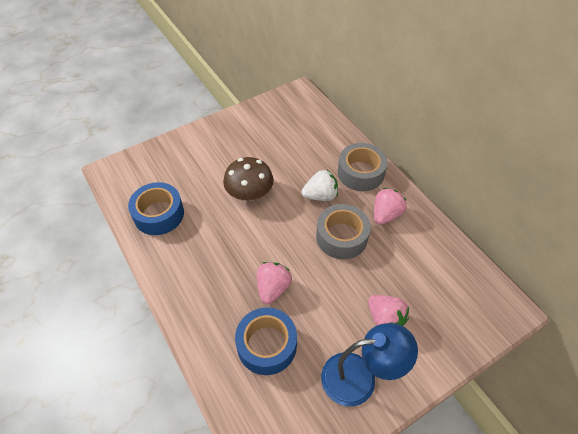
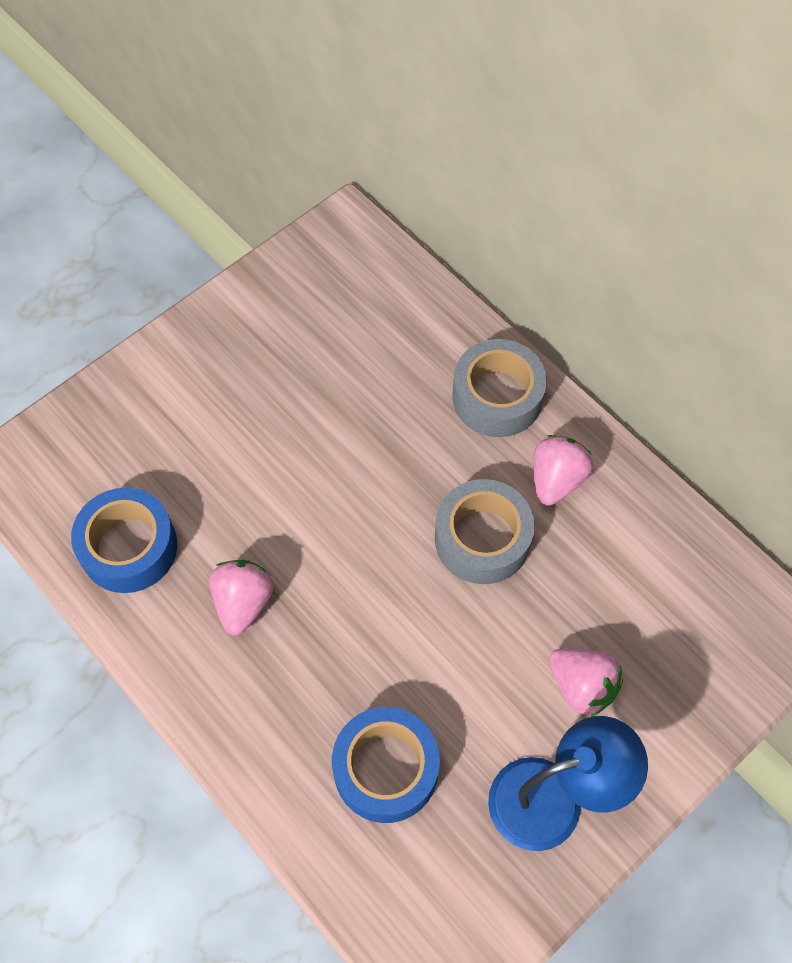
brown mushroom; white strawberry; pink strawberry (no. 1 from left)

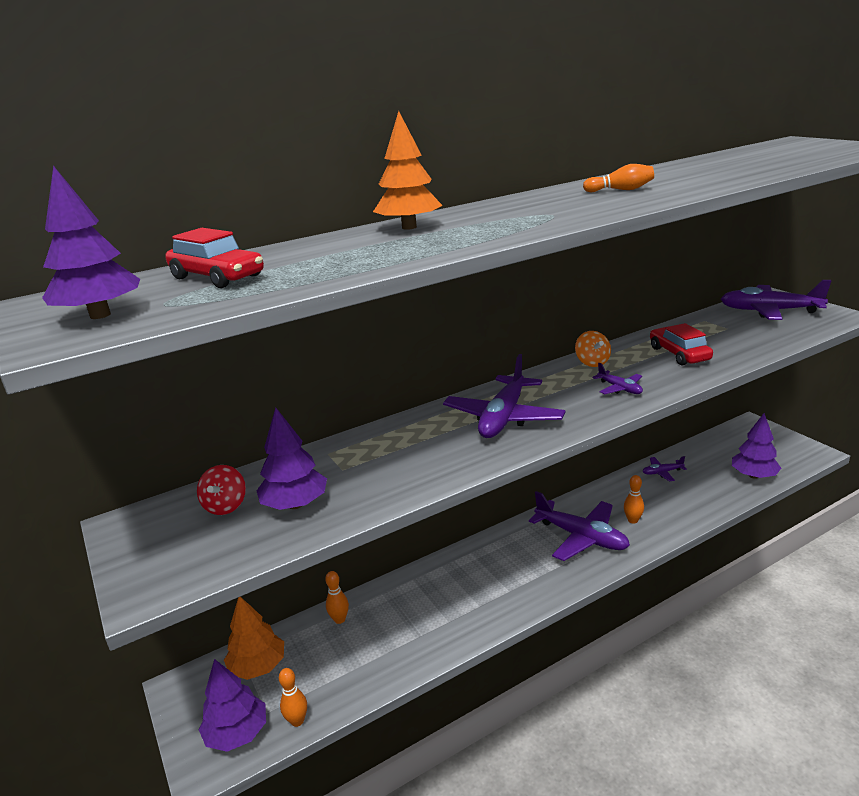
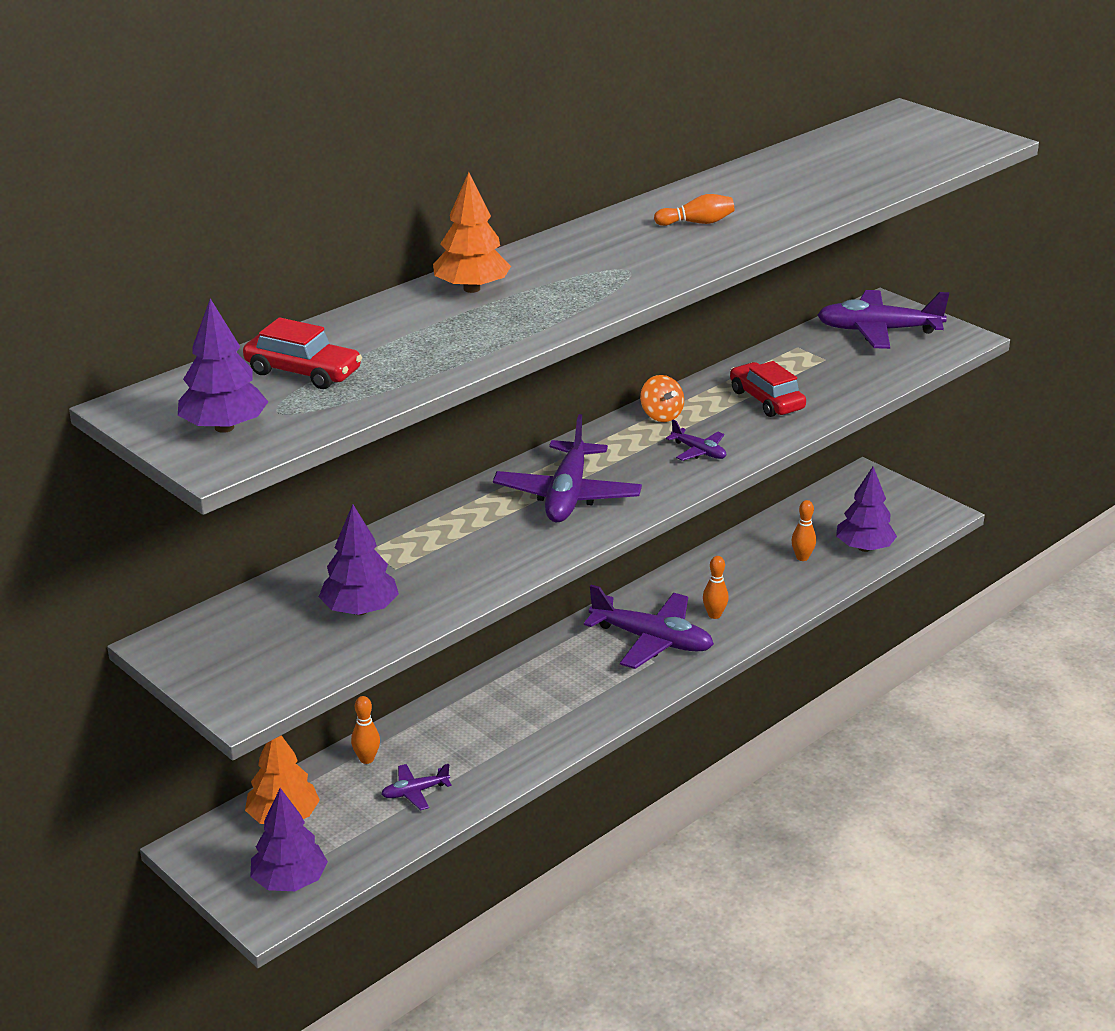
purple plane (no. 1 from left); red spinning top; orange bowling pin (no. 4 from left)

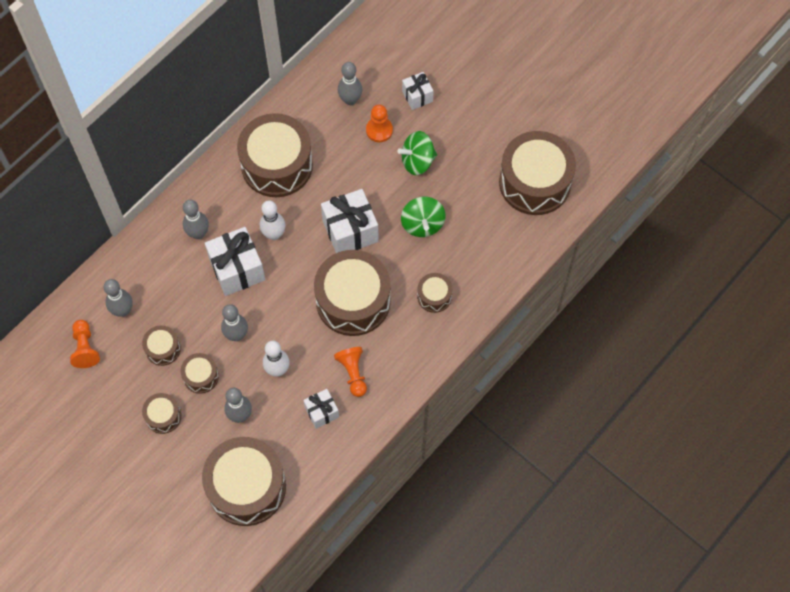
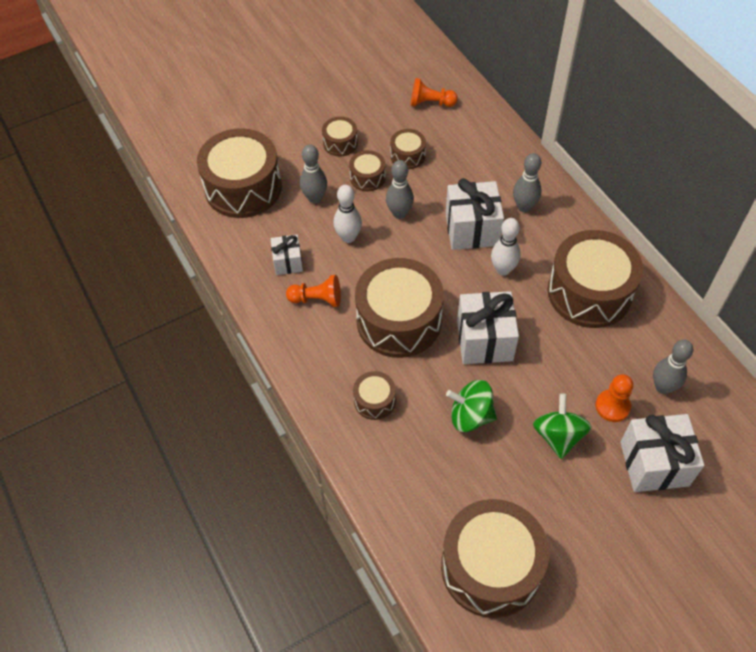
white gift (no. 4 from left); grey bowling pin (no. 1 from left in the first image)

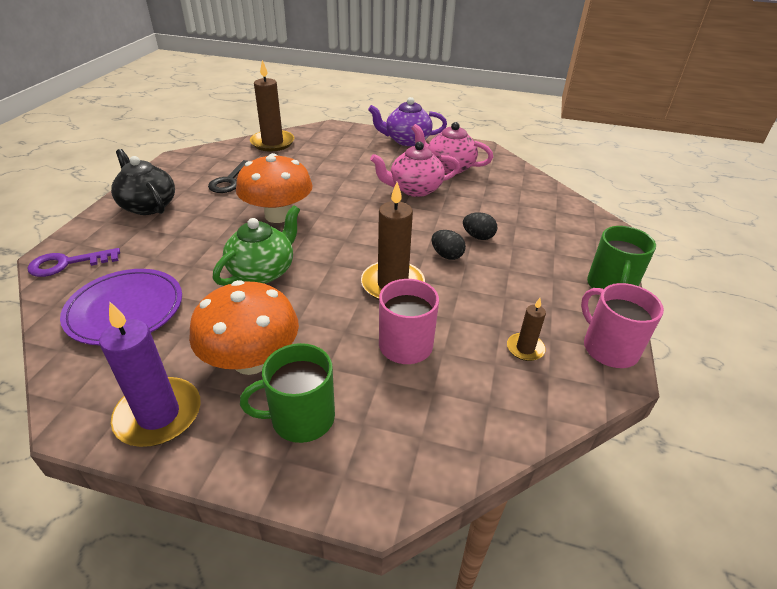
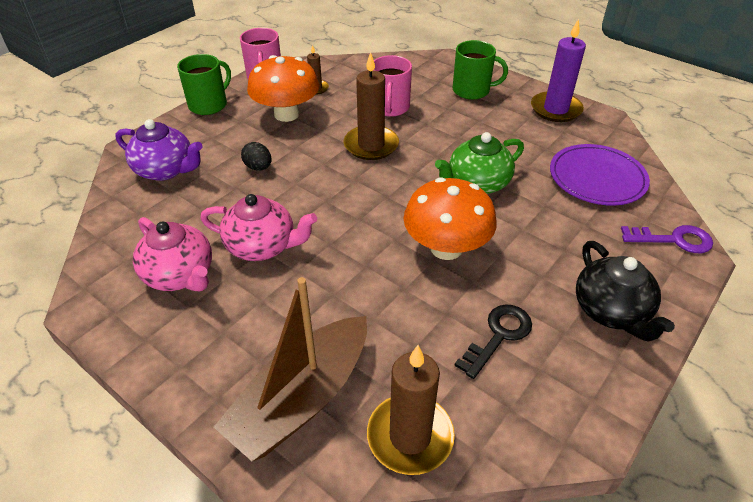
purple teapot; black egg (no. 1 from left in the first image); orange mushroom (no. 1 from left); brown boat

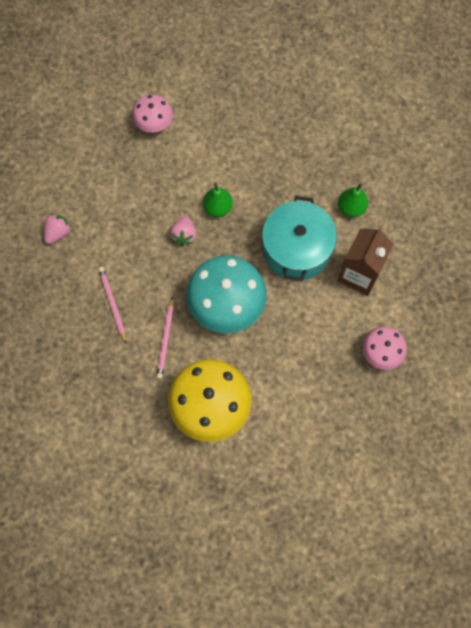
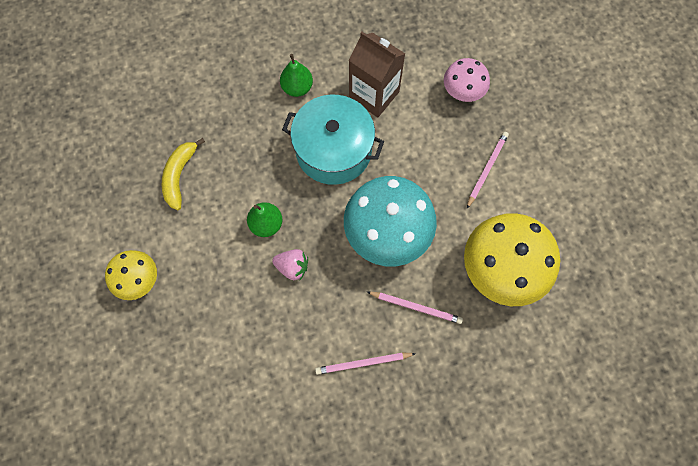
yellow mushroom (no. 1 from left); pink strawberry (no. 1 from left in the first image); pink pencil (no. 3 from left); yellow banana

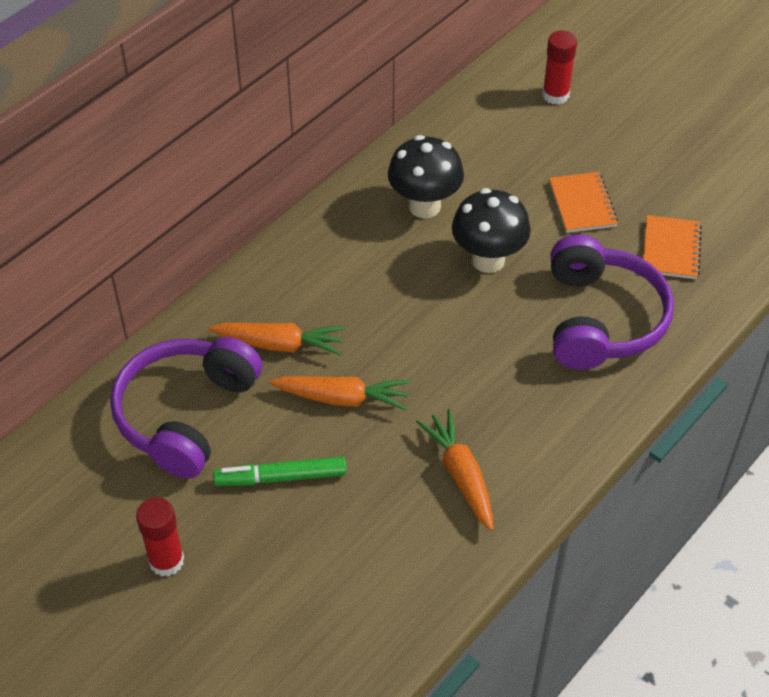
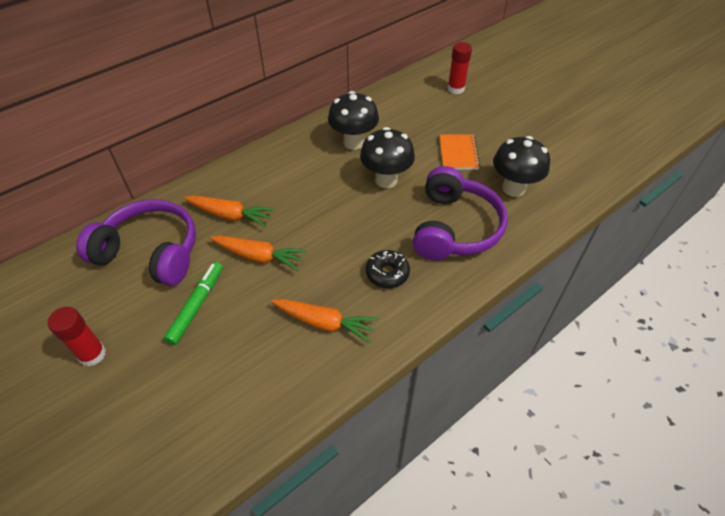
black mushroom (no. 3 from left); purple headphones (no. 1 from left); orange carrot (no. 3 from left); green marker; black donut

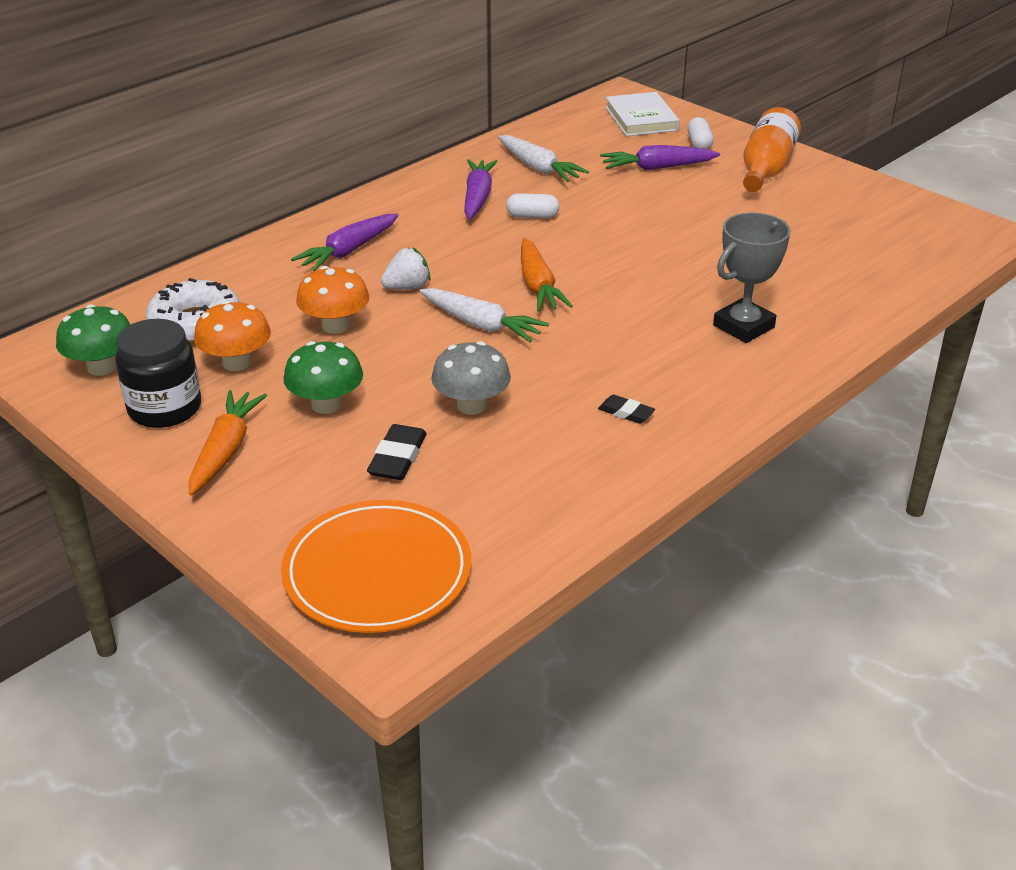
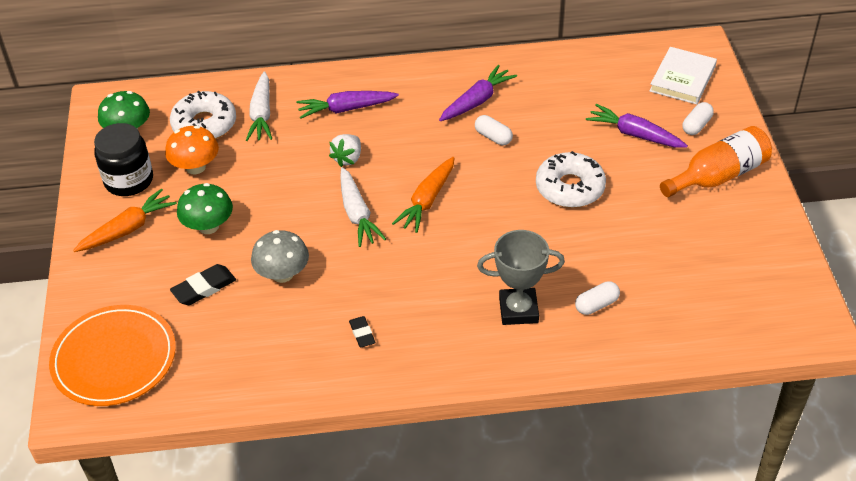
white carrot (no. 1 from left); white strawberry; orange mushroom (no. 2 from left in the first image); white donut (no. 2 from left); white capsule (no. 2 from left)

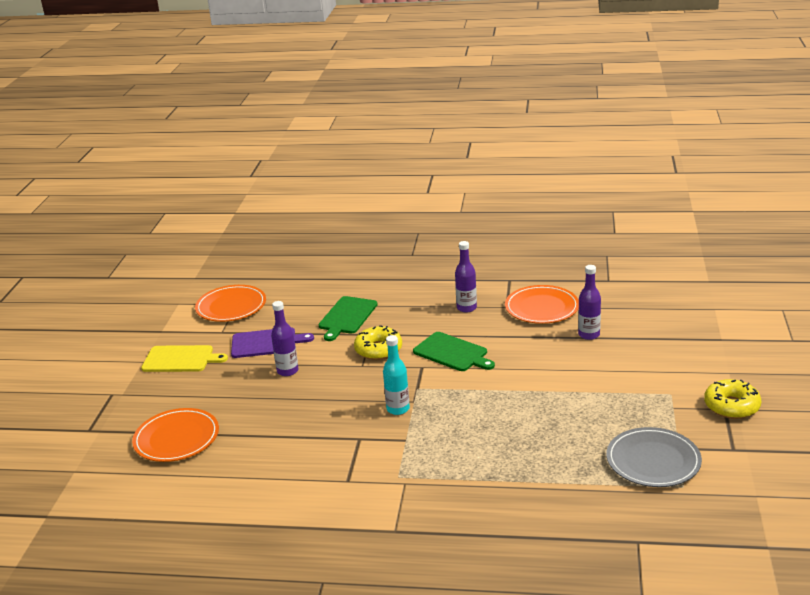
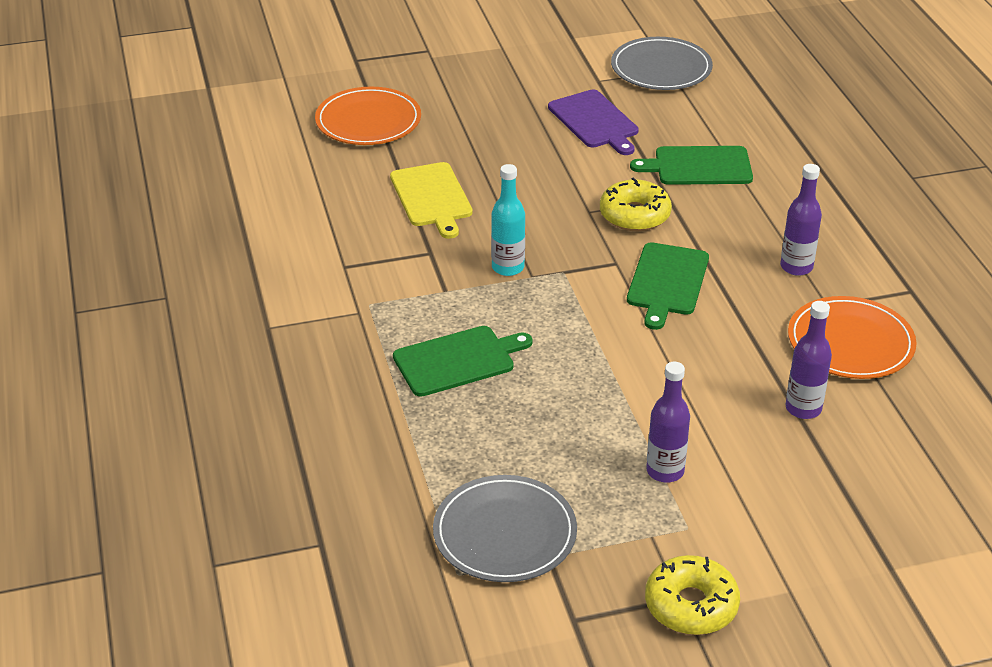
grey plate (no. 2 from left); purple bottle (no. 1 from left); yellow cutting board; green cutting board (no. 1 from left)

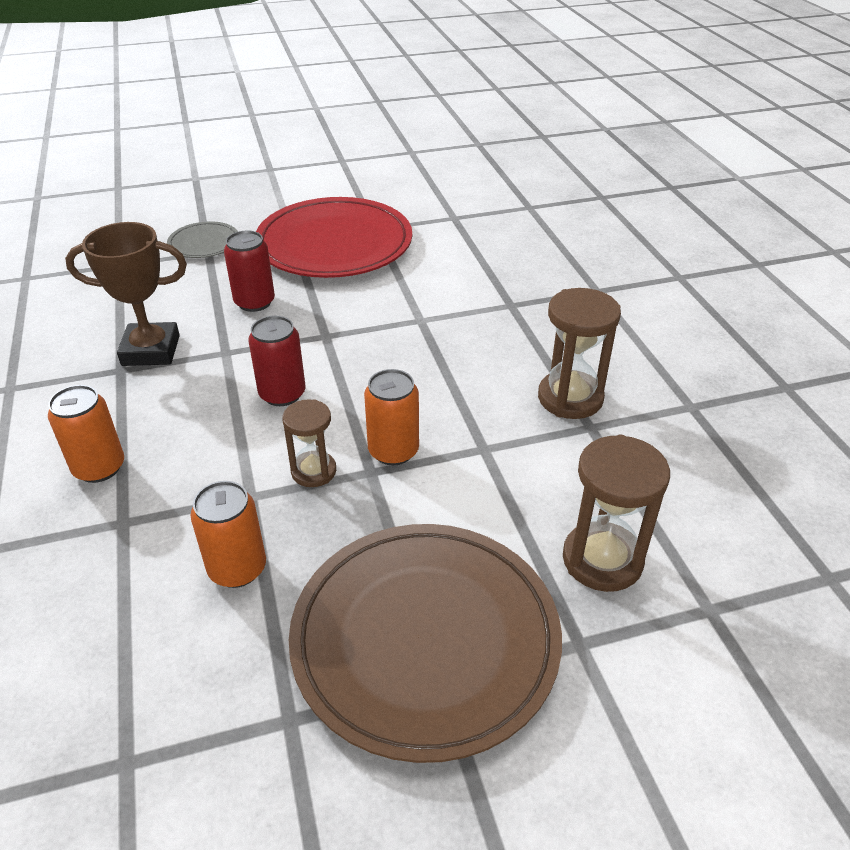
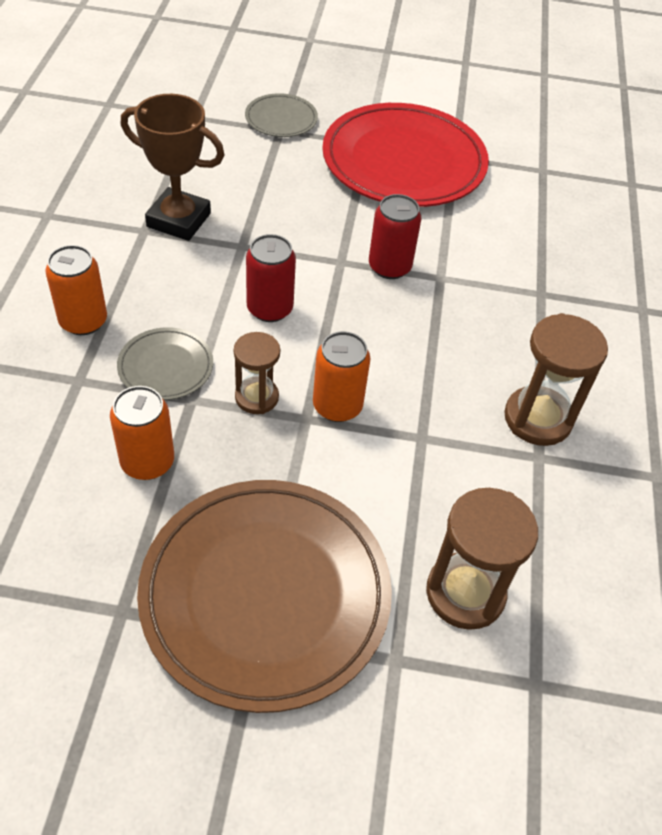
red can (no. 2 from left); grey plate (no. 1 from left)

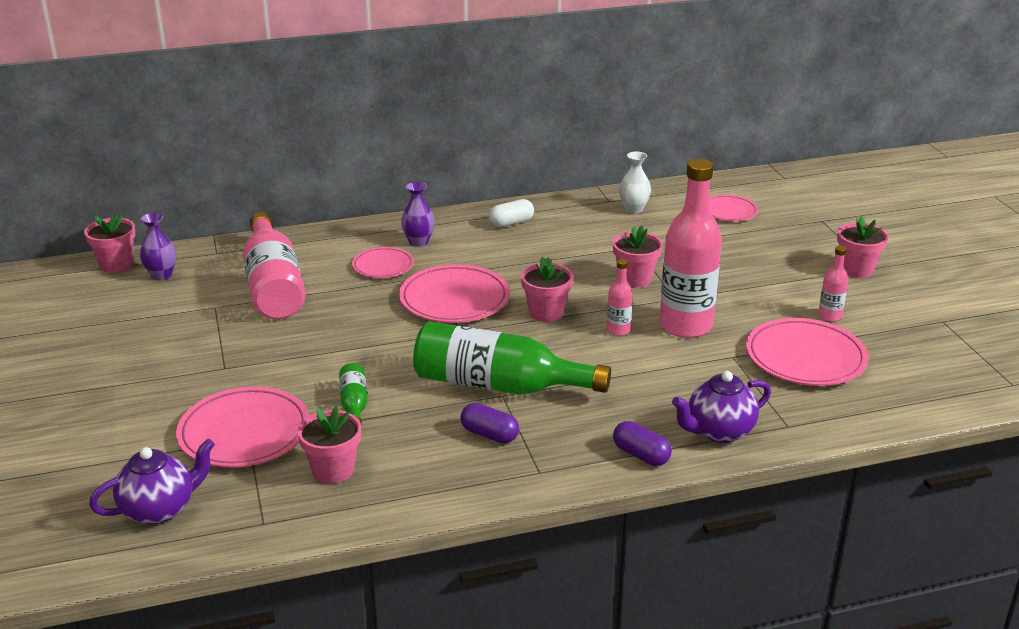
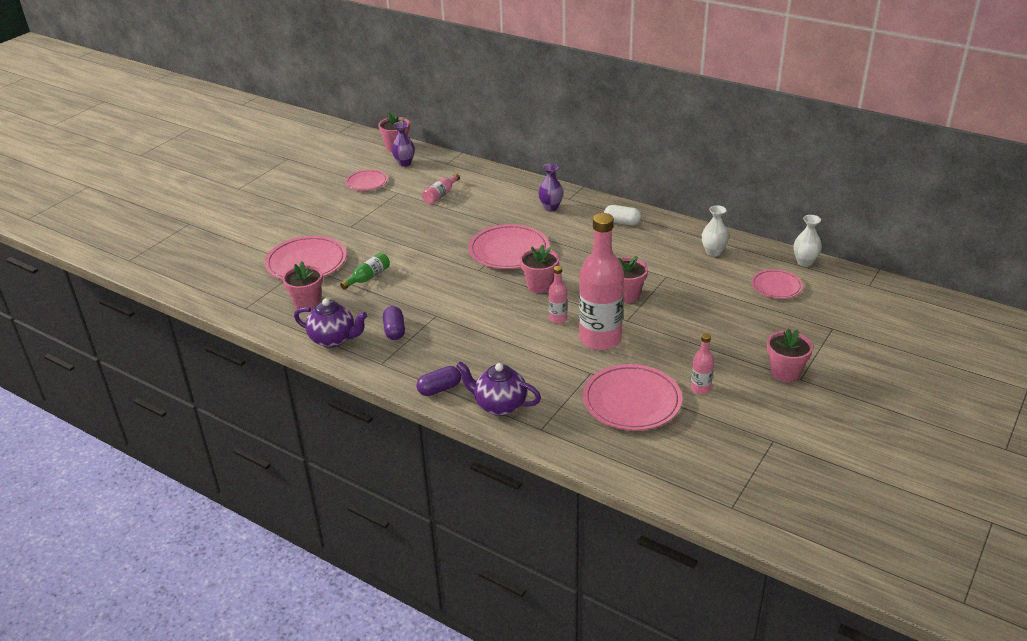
pink bottle (no. 1 from left); pink plate (no. 2 from left); green bottle (no. 2 from left in the first image); purple capsule (no. 2 from left); purple teapot (no. 1 from left); white vase (no. 2 from left)

